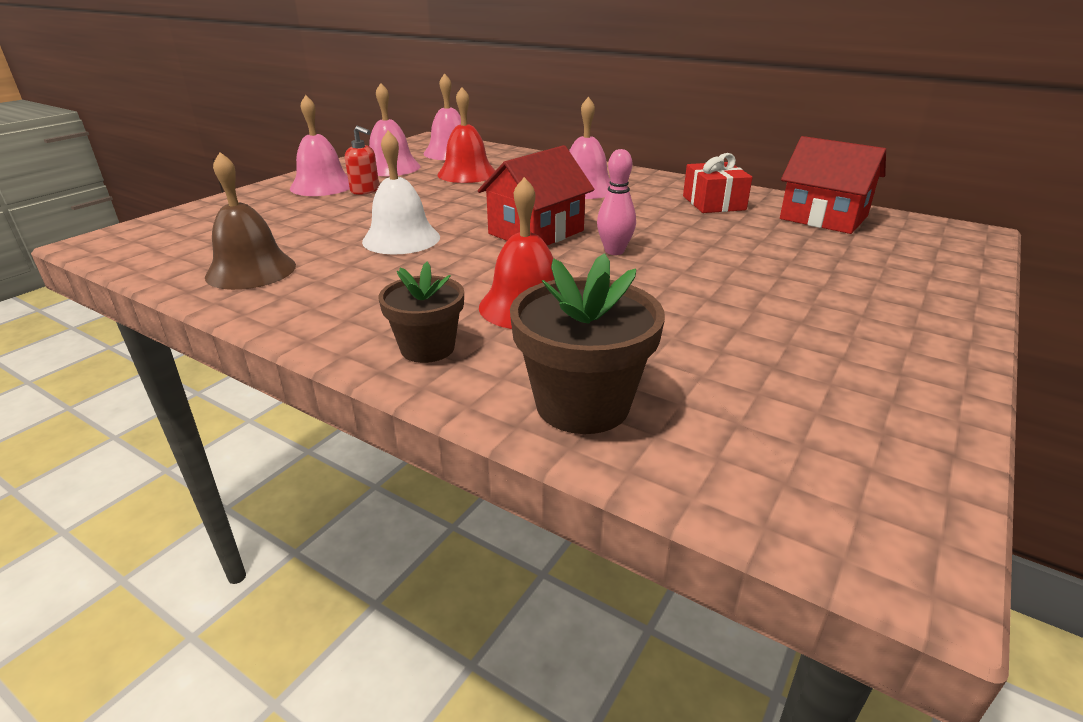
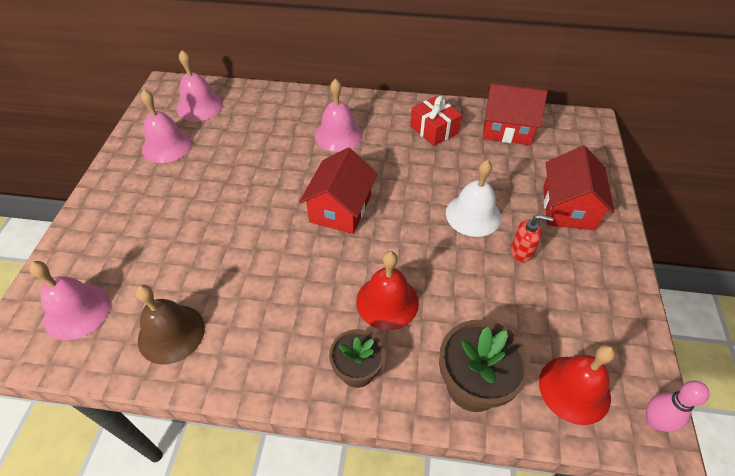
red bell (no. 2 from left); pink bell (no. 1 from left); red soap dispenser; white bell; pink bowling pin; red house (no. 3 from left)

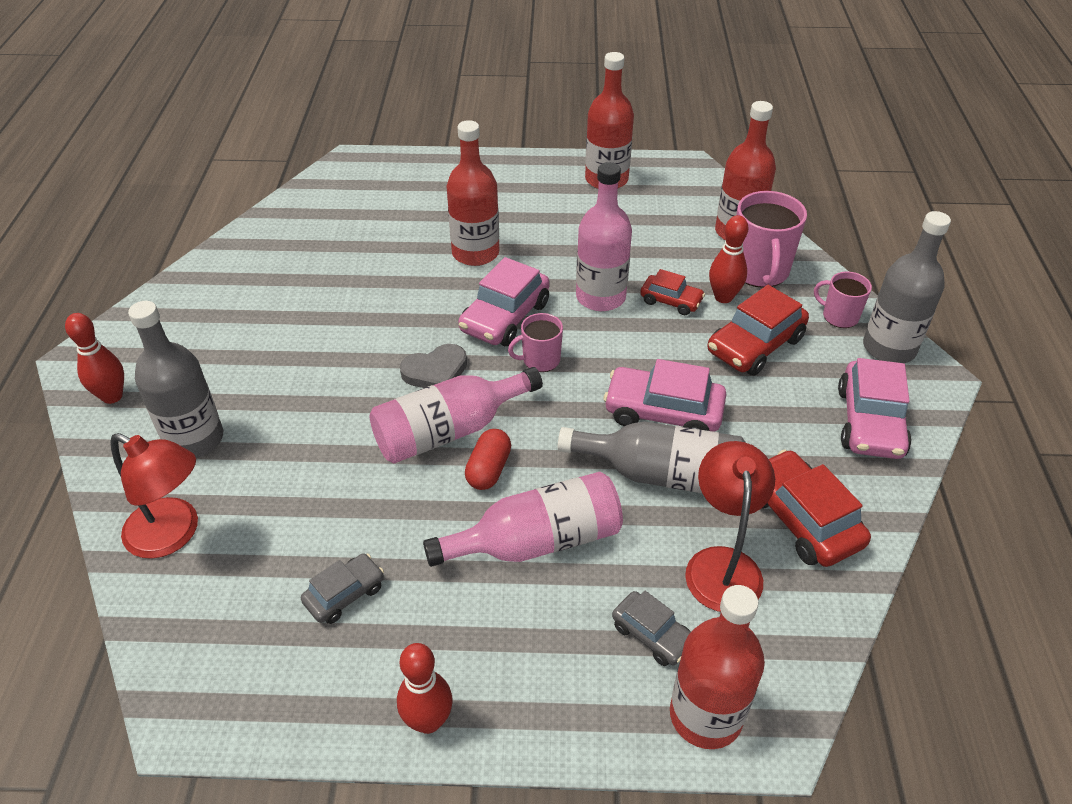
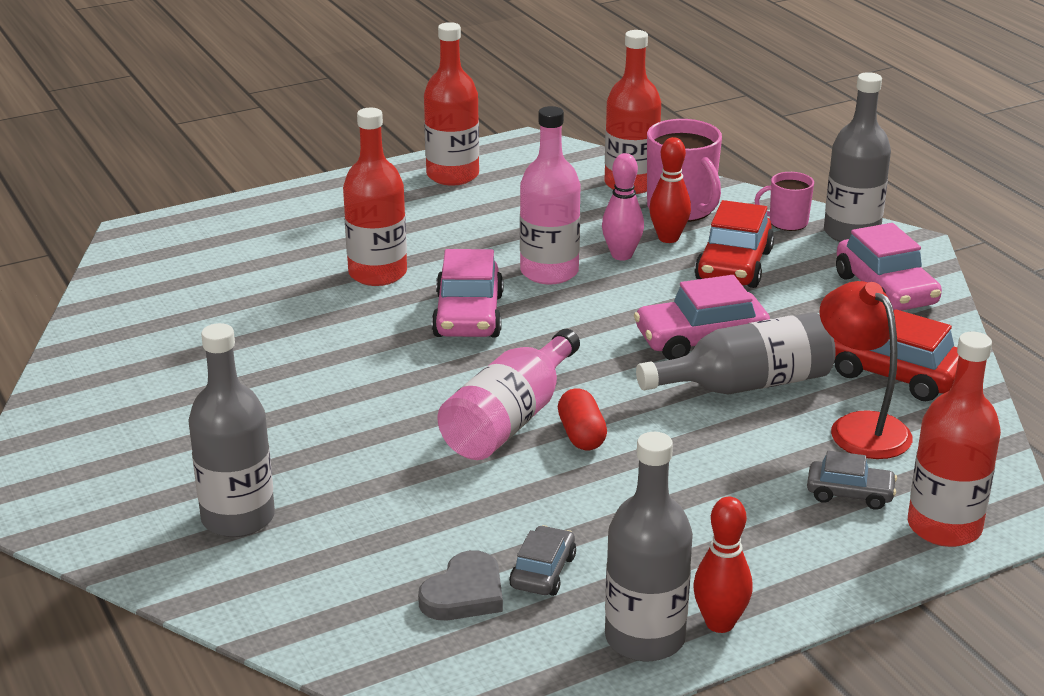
pink bowling pin; red bowling pin (no. 1 from left in the first image); pink mug (no. 1 from left in the first image); grey heart; red lamp (no. 1 from left in the first image); pink bottle (no. 2 from left in the first image); grey bottle (no. 2 from left)

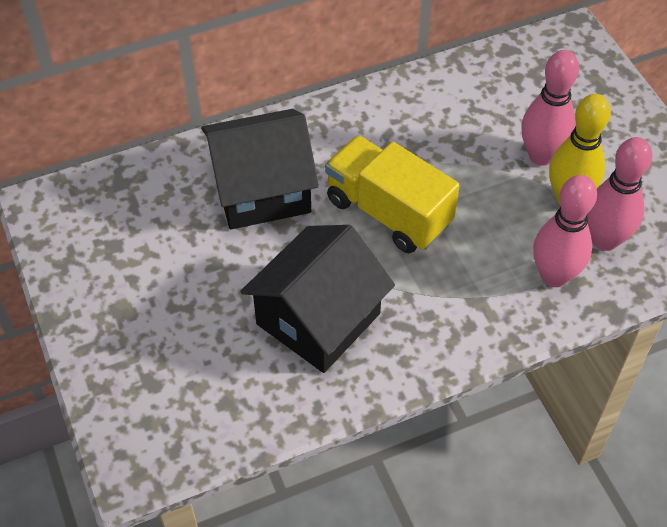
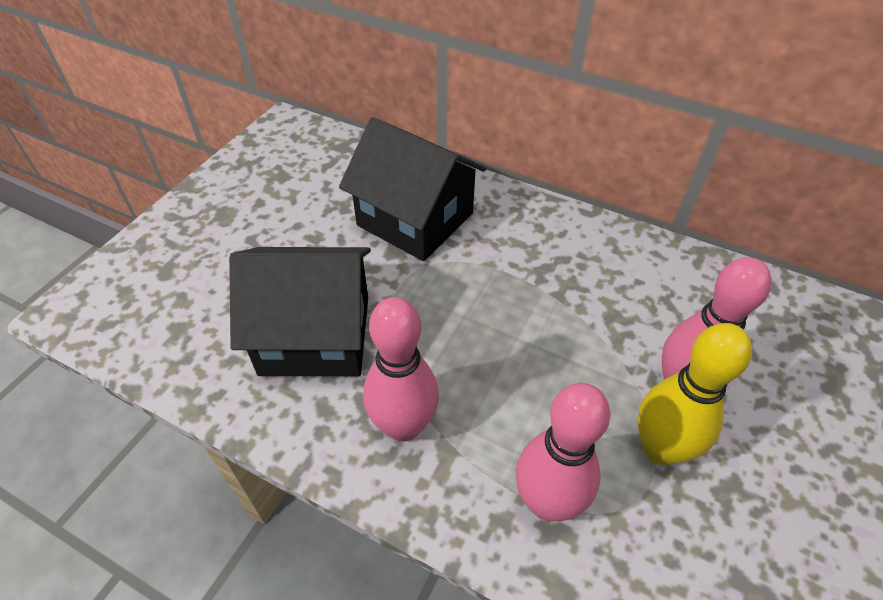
yellow truck; pink bowling pin (no. 1 from left)

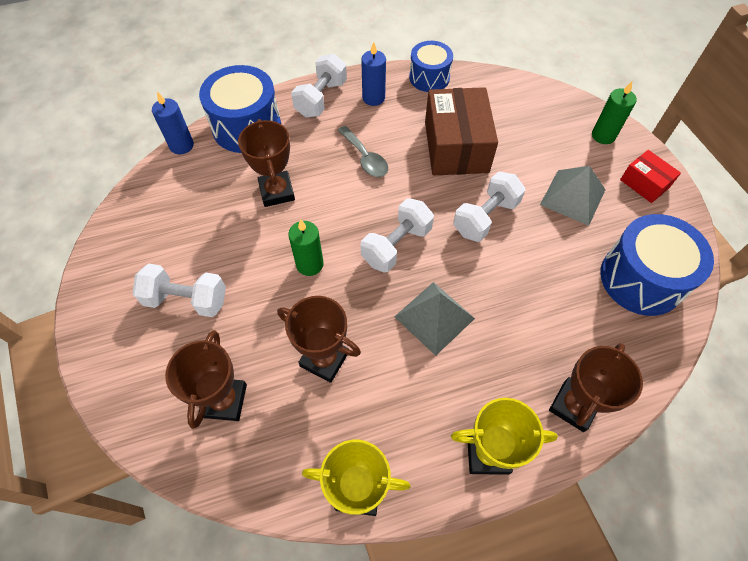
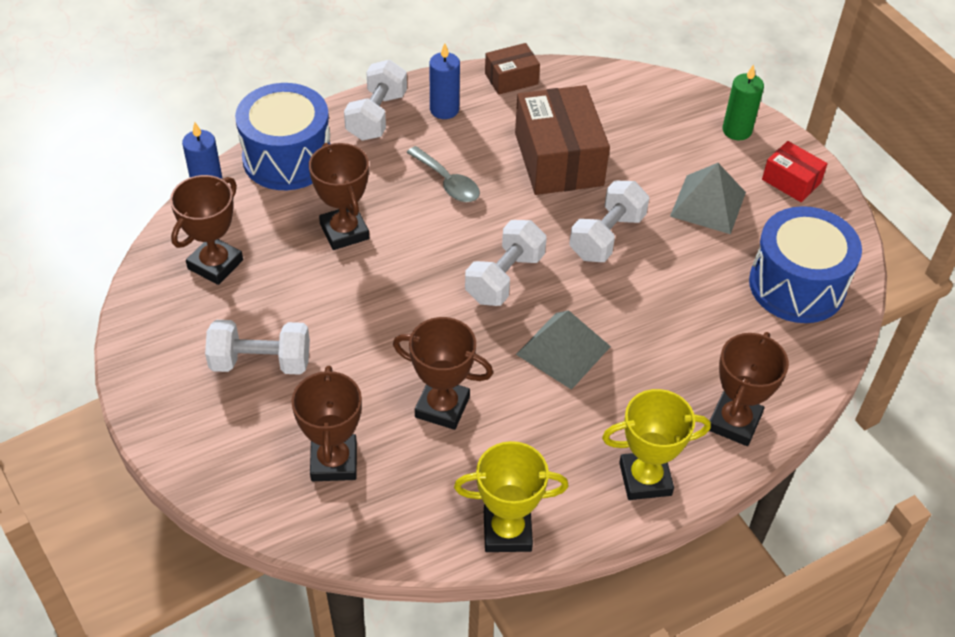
brown box (no. 1 from left); green candle (no. 1 from left in the first image); brown trophy (no. 1 from left)

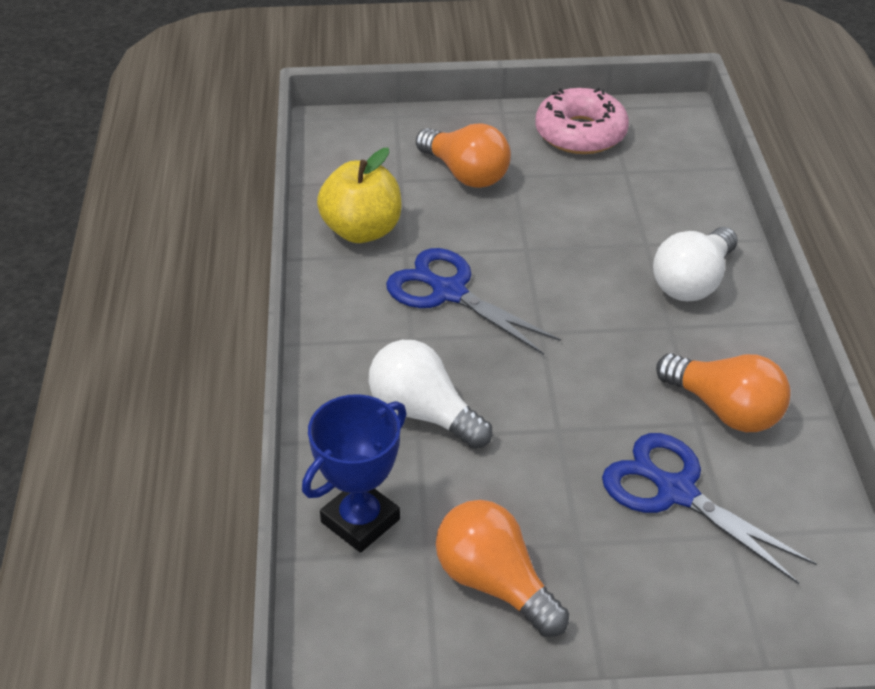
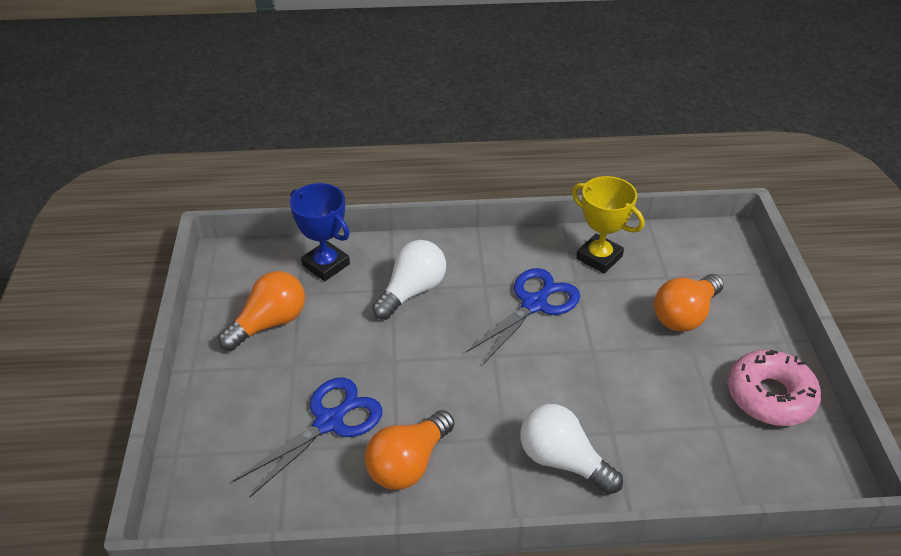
yellow trophy

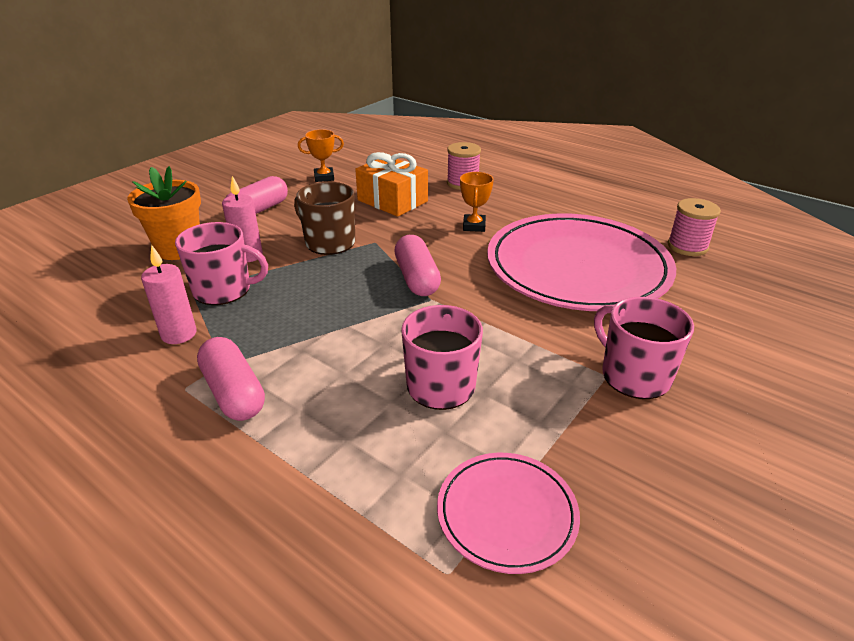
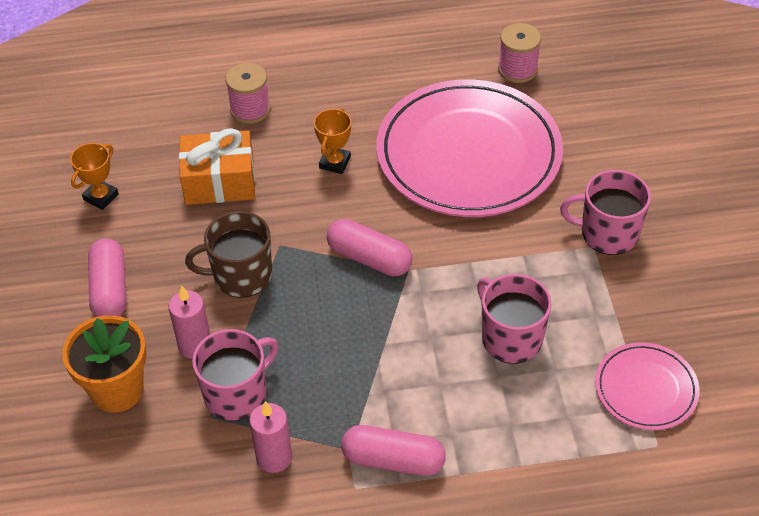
orange trophy (no. 2 from left)

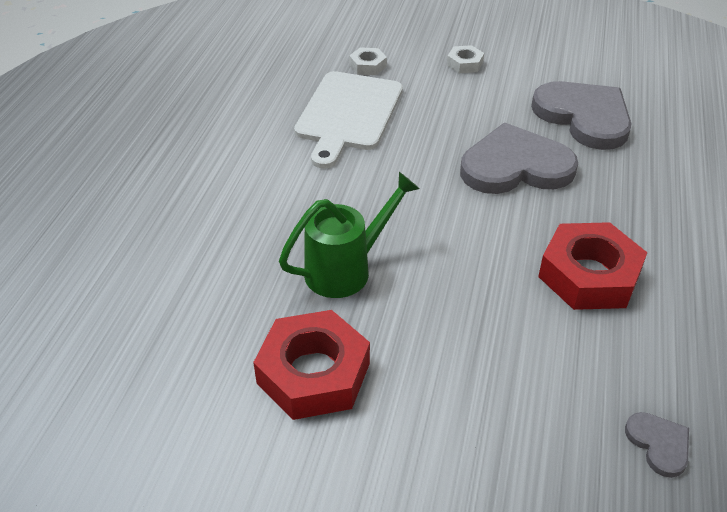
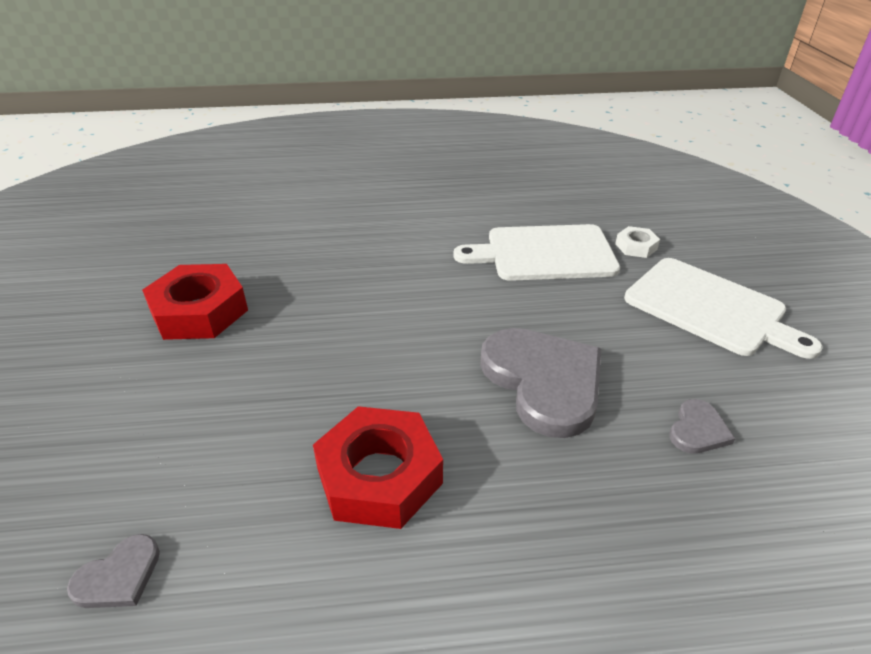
white cutting board (no. 2 from left); grey heart (no. 3 from left); green watering can

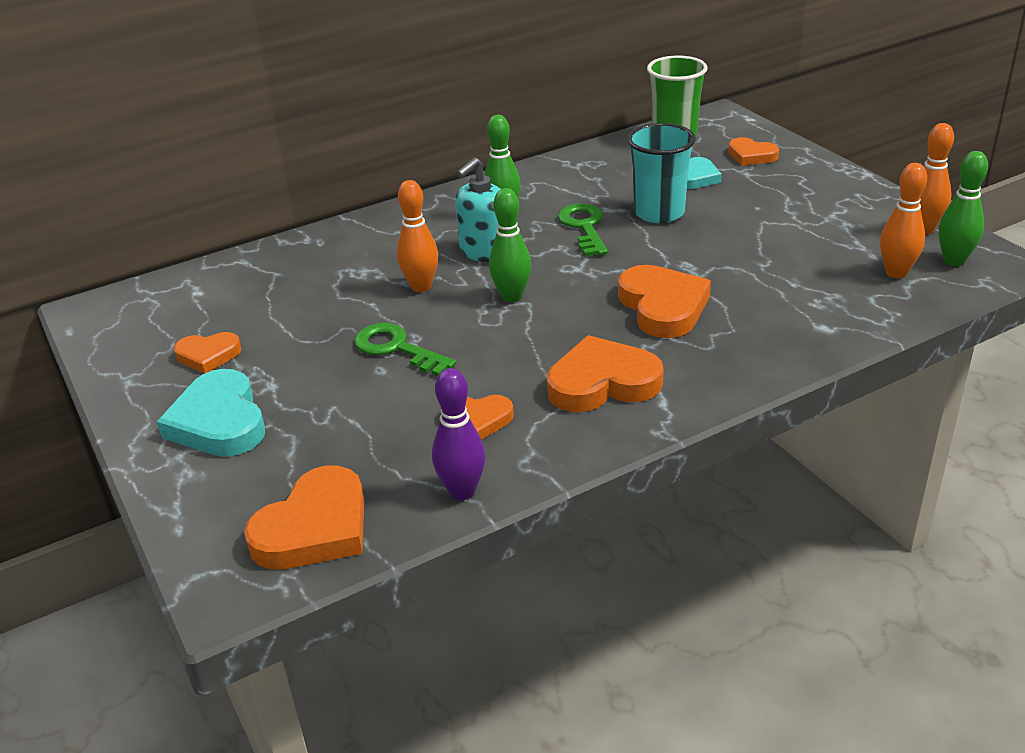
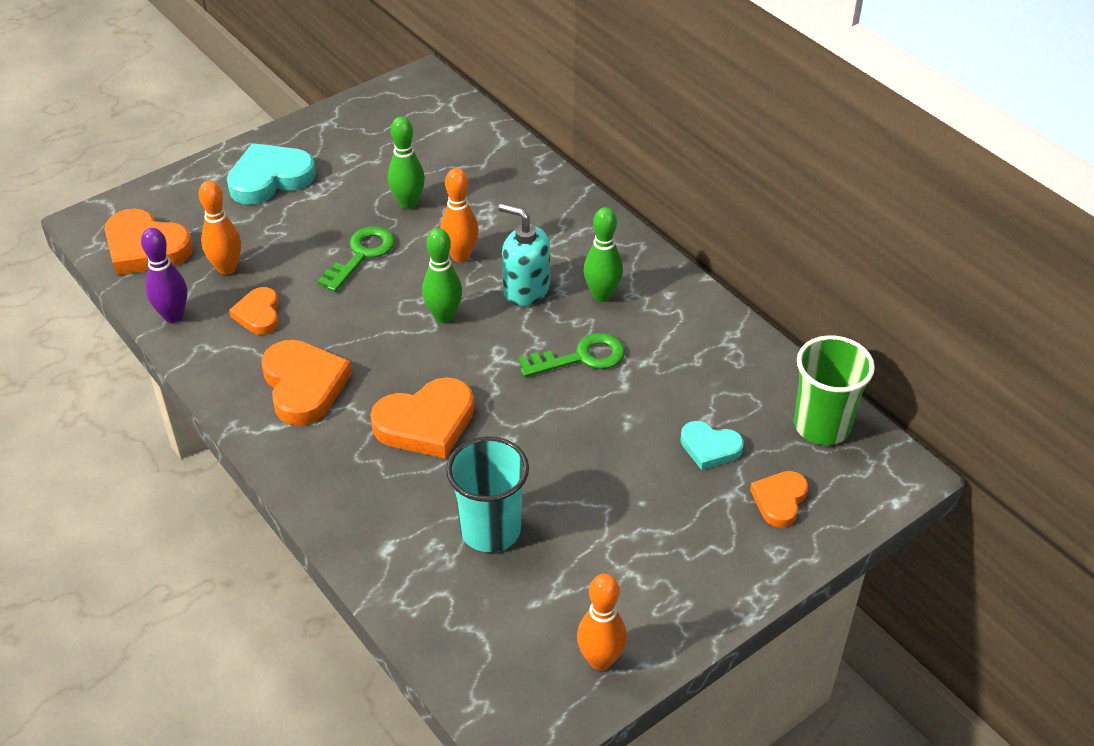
turquoise cup; green bowling pin (no. 1 from left); orange bowling pin (no. 1 from left); orange heart (no. 1 from left in the first image)

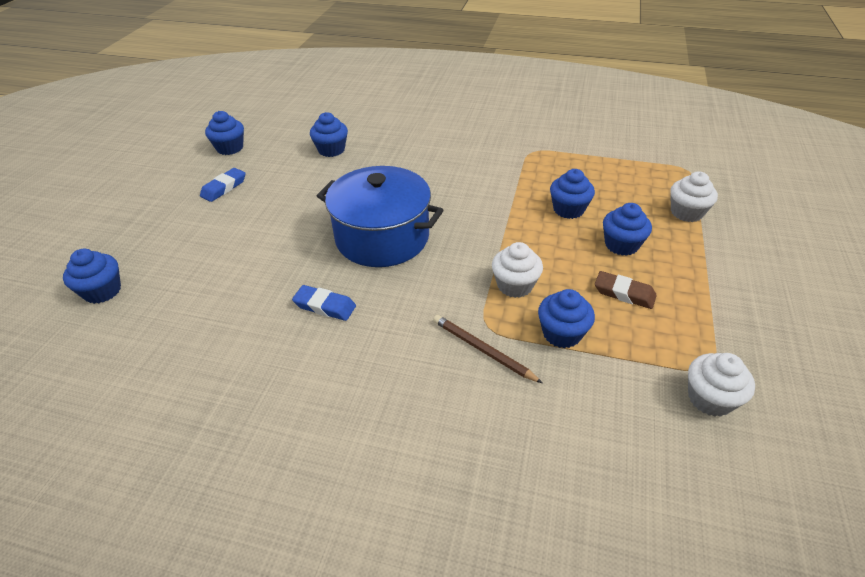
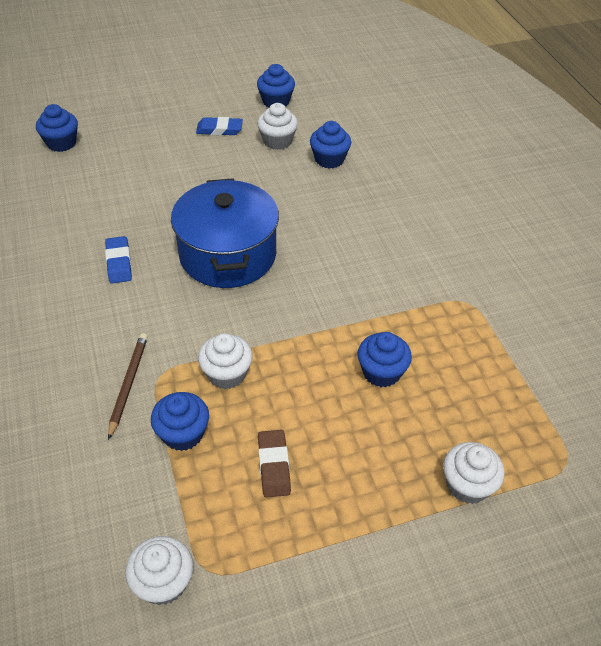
blue cupcake (no. 6 from left in the first image); white cupcake (no. 3 from left)

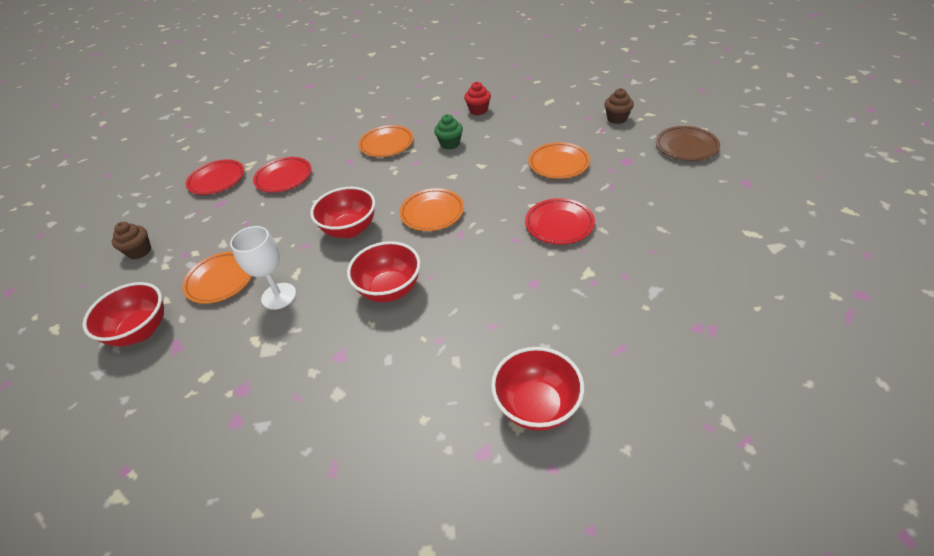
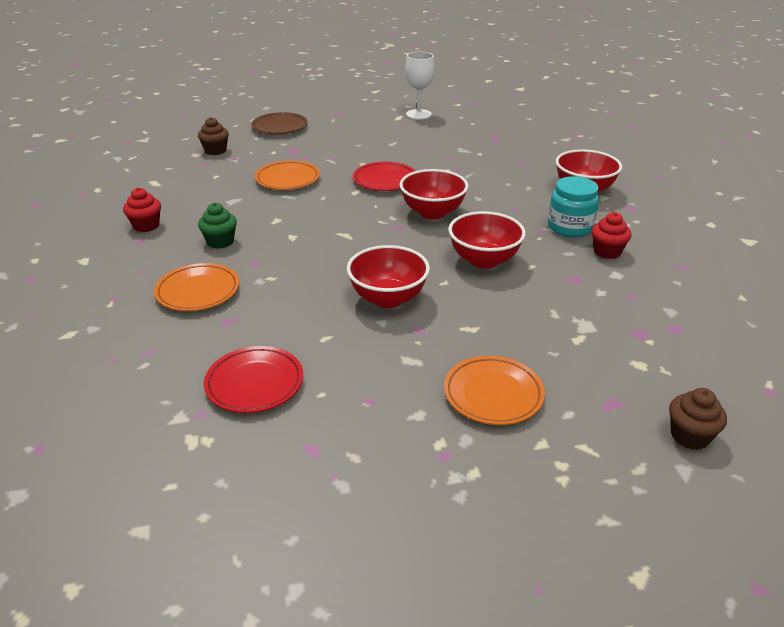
red plate (no. 1 from left in the first image); orange plate (no. 3 from left in the first image); brown cupcake (no. 2 from left); white goblet; red bowl (no. 2 from left); turquoise jar; red cupcake (no. 2 from left)

